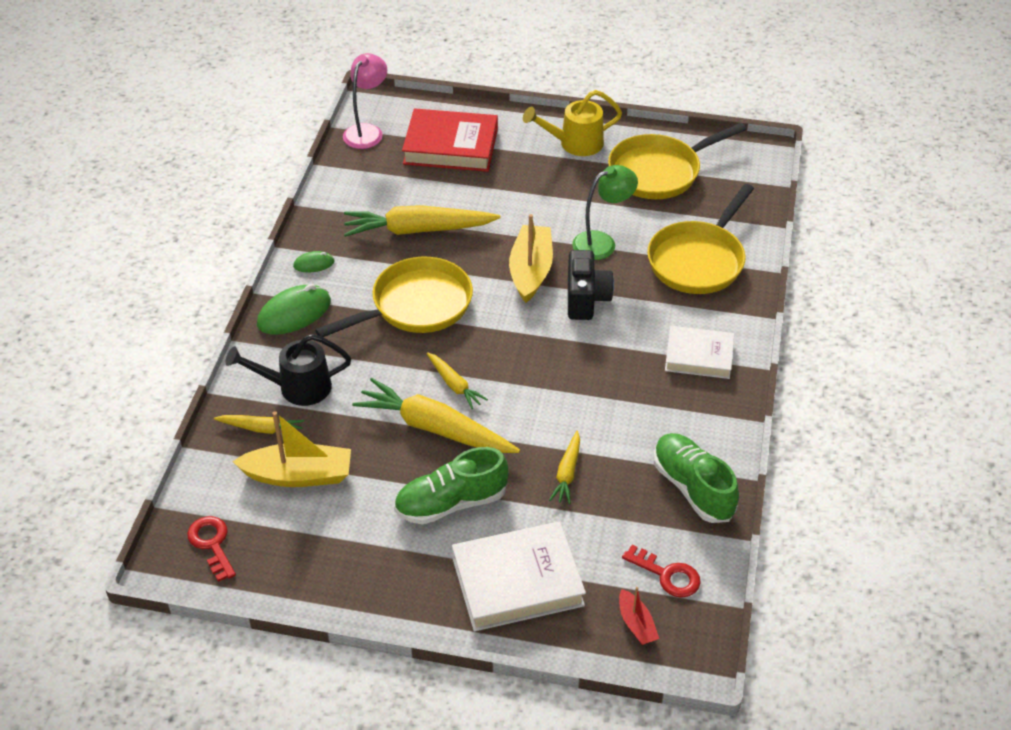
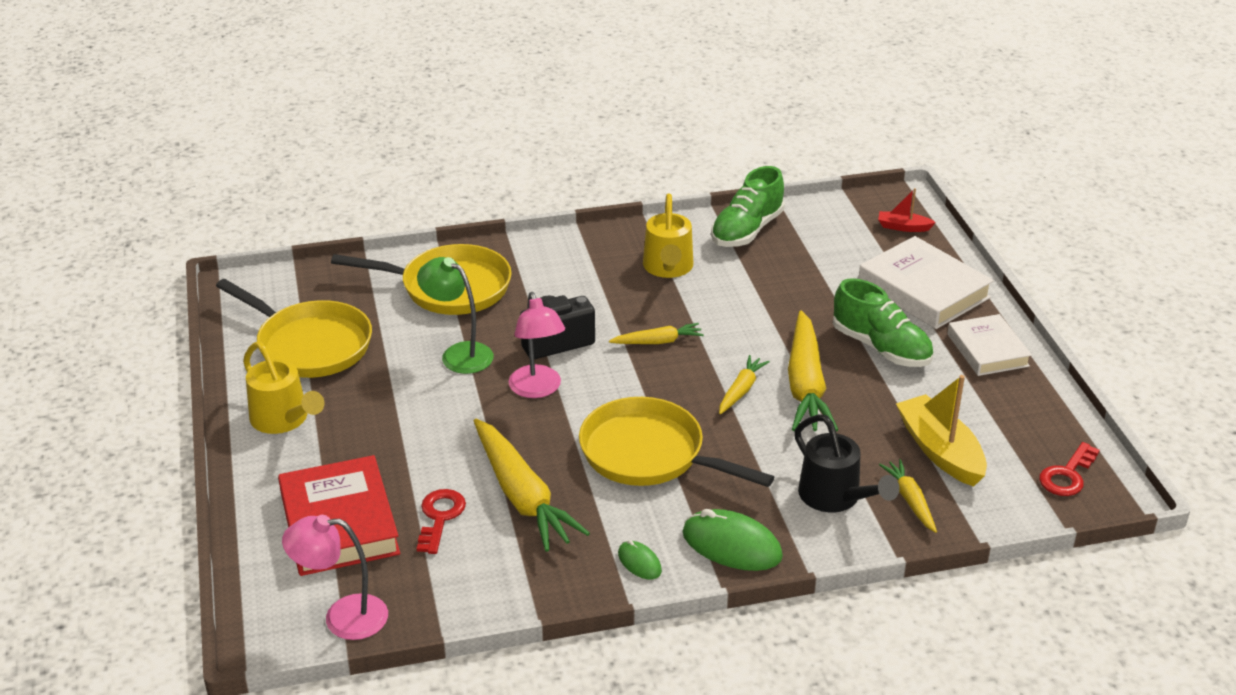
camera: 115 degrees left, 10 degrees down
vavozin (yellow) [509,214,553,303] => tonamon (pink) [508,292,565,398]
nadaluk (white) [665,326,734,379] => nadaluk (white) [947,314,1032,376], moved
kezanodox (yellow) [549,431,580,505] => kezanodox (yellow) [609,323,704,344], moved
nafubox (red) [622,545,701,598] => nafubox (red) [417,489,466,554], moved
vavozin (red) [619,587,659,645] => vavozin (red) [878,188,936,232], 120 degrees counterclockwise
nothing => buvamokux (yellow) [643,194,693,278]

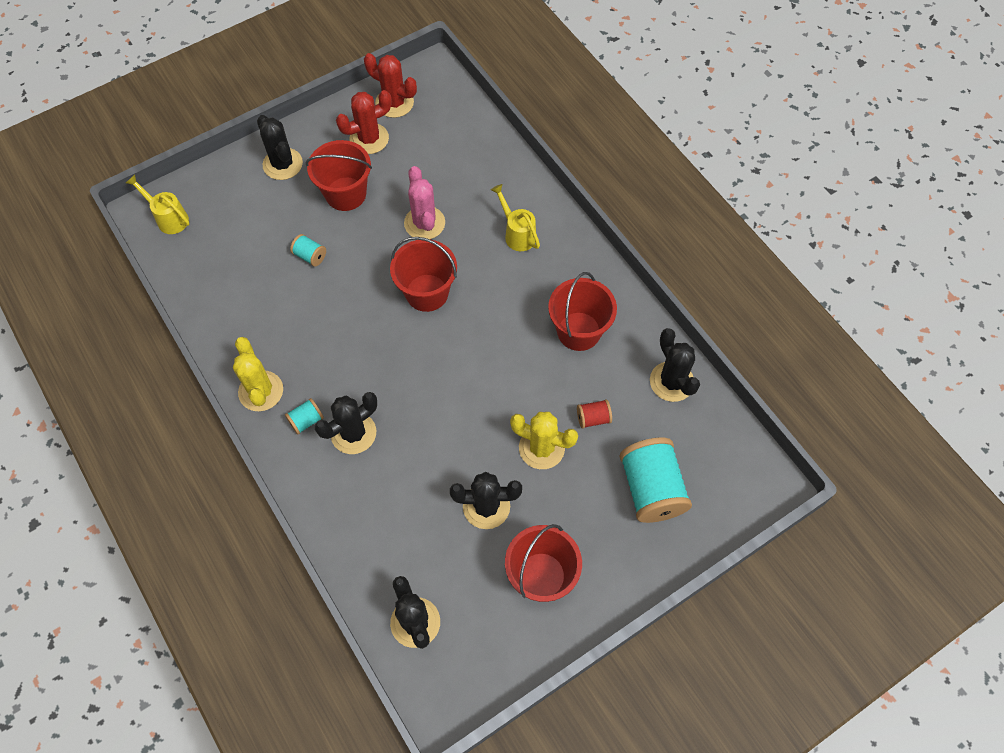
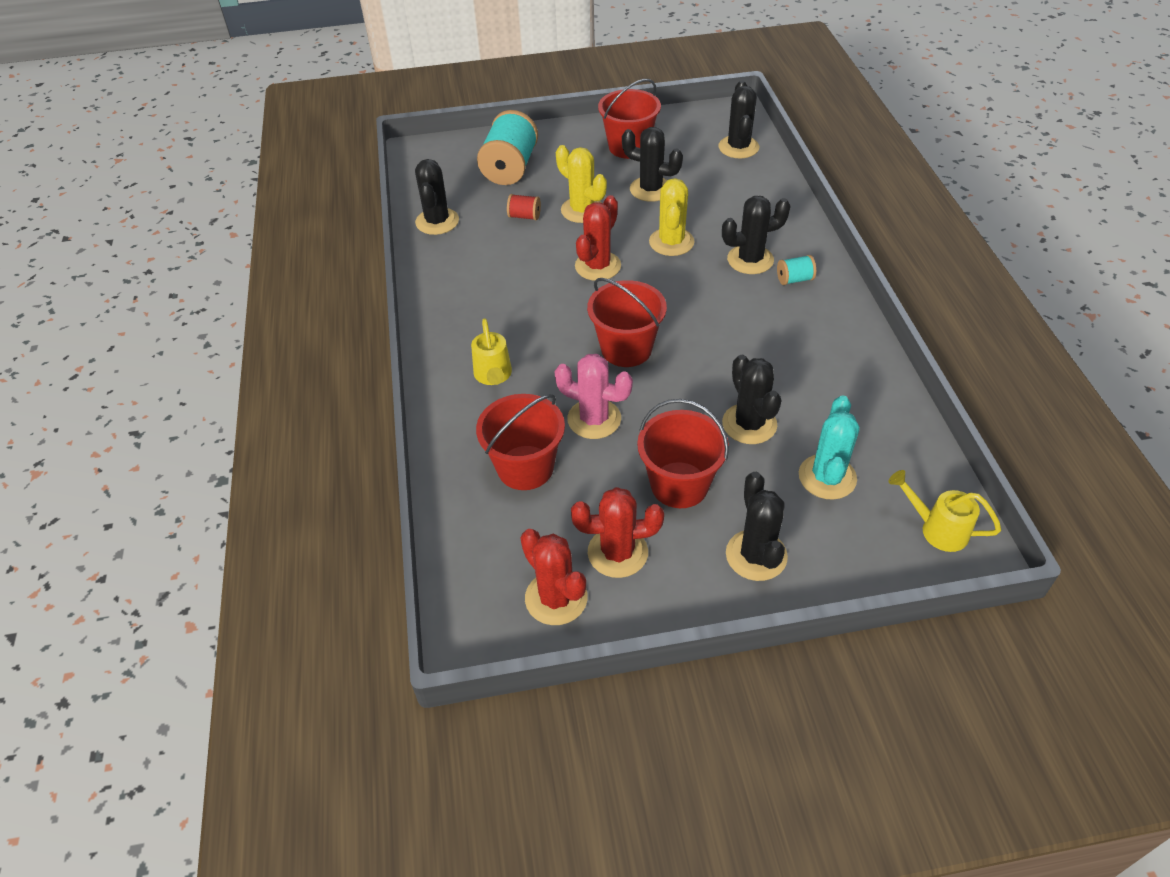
camera: 155 degrees left, 15 degrees down
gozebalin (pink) [404,166,445,239] => gozebalin (pink) [555,354,633,439], 75 degrees counterclockwise
buvamokux (yellow) [126,175,190,234] => buvamokux (yellow) [889,470,1001,552], 150 degrees clockwise
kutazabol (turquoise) [290,234,326,267] => gozebalin (black) [722,355,781,444]
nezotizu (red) [548,272,617,351] => nezotizu (red) [476,394,565,490], moved
gozebalin (yellow) [233,337,283,411] => gozebalin (yellow) [649,178,695,256], moved
nothing => gozebalin (red) [575,195,621,281]
nothing => gozebalin (turquoise) [799,395,859,500]

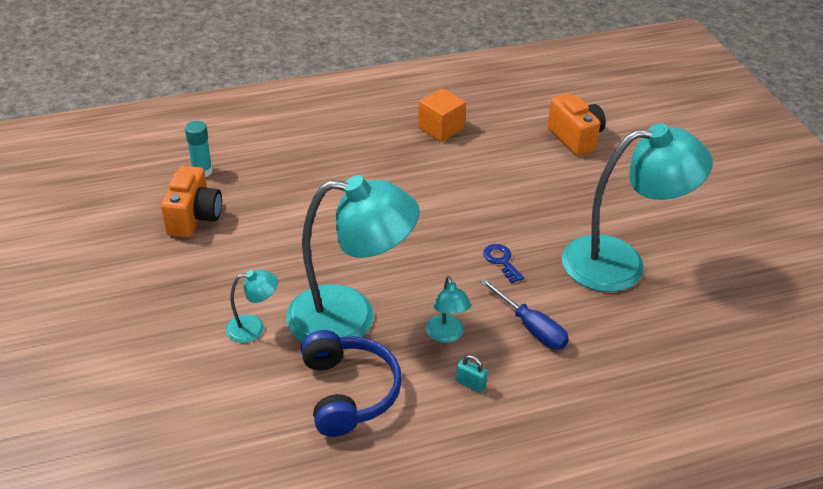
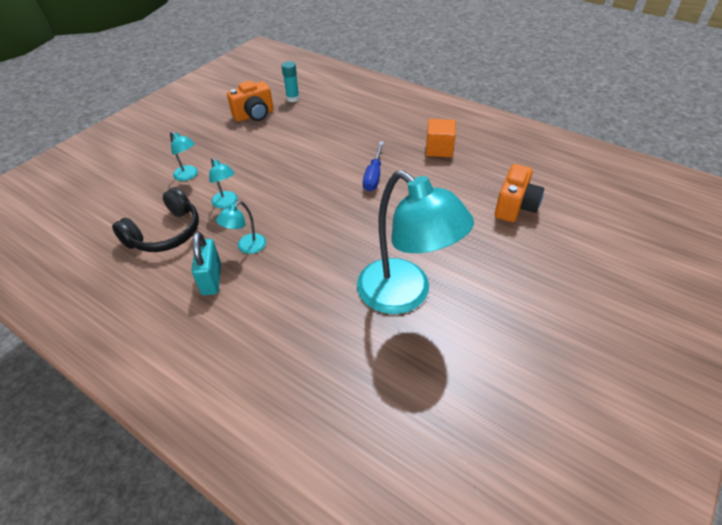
camera: 55 degrees right, 5 degrees up
tonamon (turquoise) [286,175,420,342] => tonamon (turquoise) [209,158,238,208], x0.43
nafubox (blue) [483,244,524,283] => nothing
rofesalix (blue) [480,278,569,349] => rofesalix (blue) [363,142,384,191], moved
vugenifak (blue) [301,330,402,437] => vugenifak (black) [112,187,199,252]
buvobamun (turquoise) [456,355,488,393] => buvobamun (turquoise) [192,232,221,295], x1.88

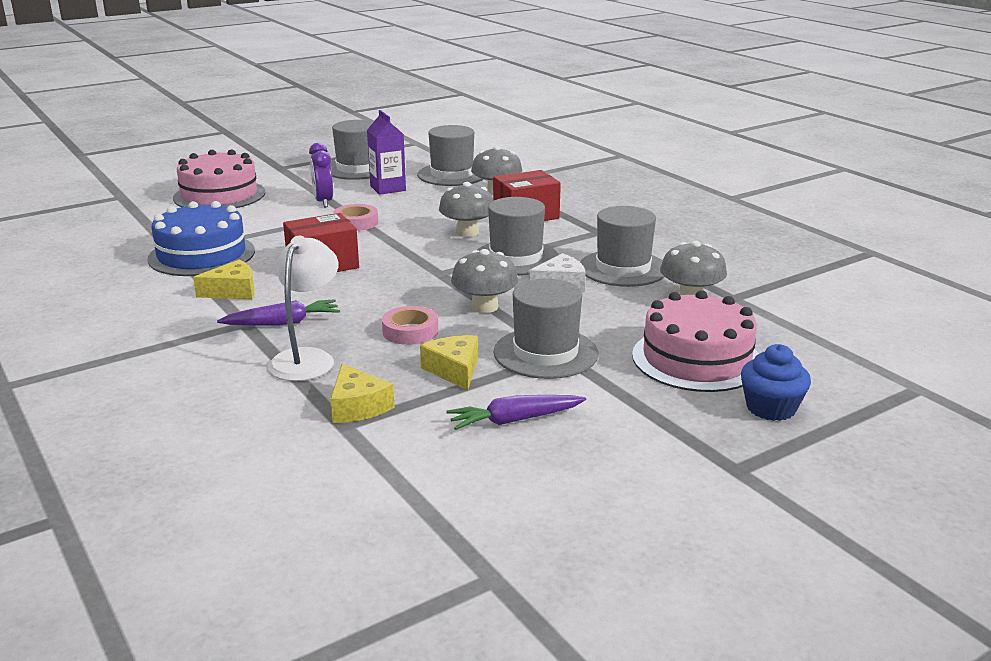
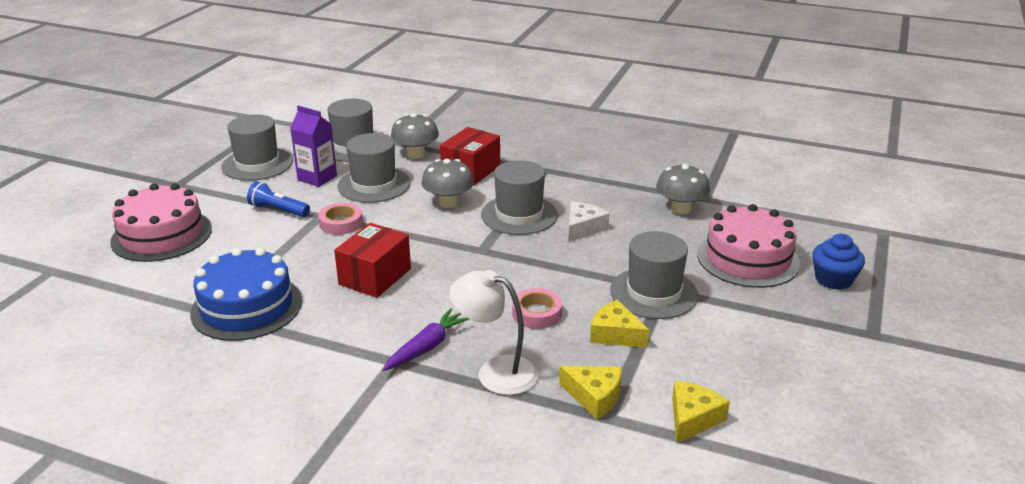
camera: 35 degrees left, 5 degrees up
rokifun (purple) [309,143,333,207] => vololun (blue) [247,182,310,217]
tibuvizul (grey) [580,206,665,287] => tibuvizul (grey) [337,133,410,203], moved
tonamon (white) [268,236,339,381] => tonamon (white) [450,270,538,395], 45 degrees counterclockwise
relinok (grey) [451,249,518,313] => nothing
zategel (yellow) [193,259,254,299] => zategel (yellow) [672,381,730,443], moved
kezanodox (purple) [446,395,586,430] => nothing

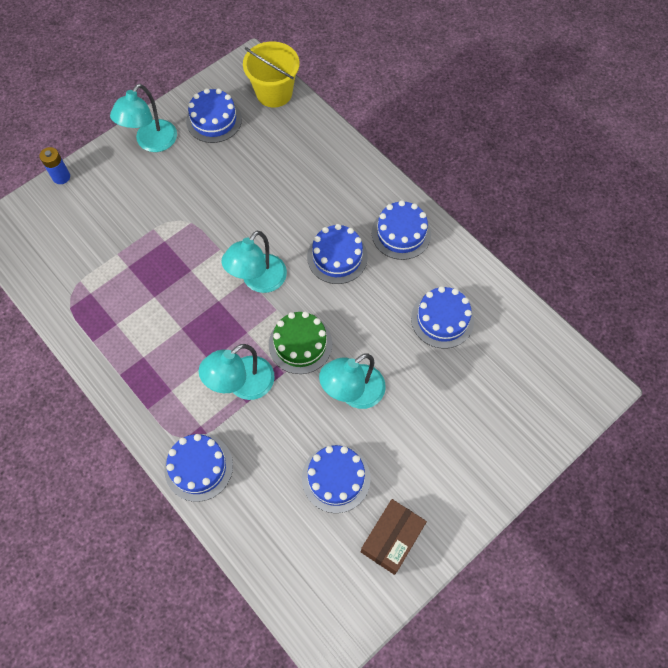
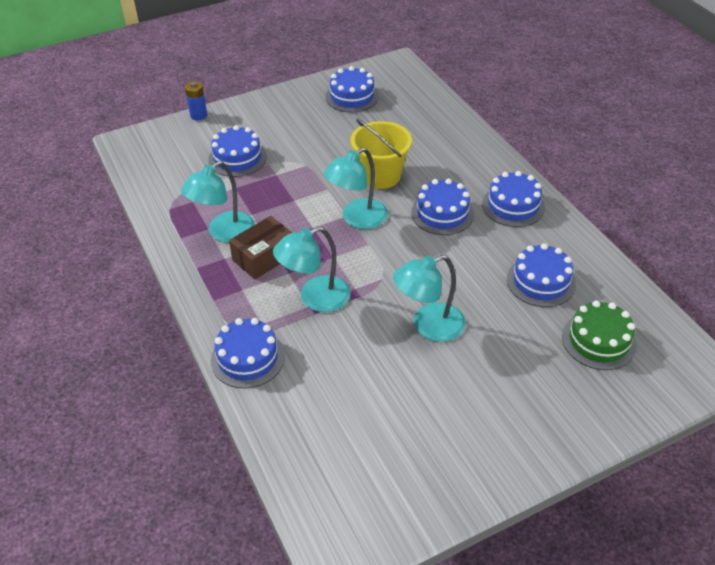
camera: 15 degrees right, 20 degrees down
nezotizu (yellow) [243,42,299,107] => nezotizu (yellow) [351,119,412,189], moved
tonamon (turquoise) [110,84,177,152] => tonamon (turquoise) [181,161,255,243], moved
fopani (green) [269,311,332,374] => fopani (green) [562,300,637,370], moved
fopani (blue) [302,445,371,513] => fopani (blue) [208,125,267,177], moved
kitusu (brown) [361,499,427,575] => kitusu (brown) [229,216,292,279], moved

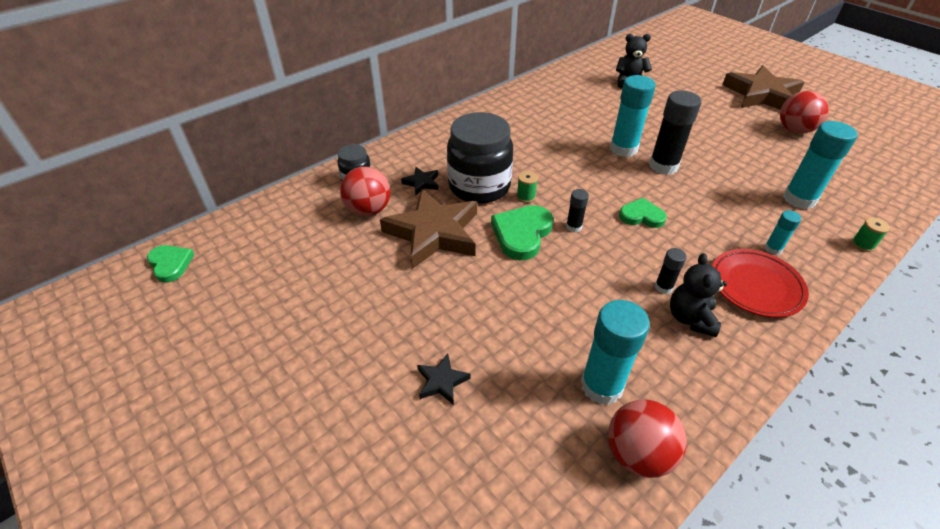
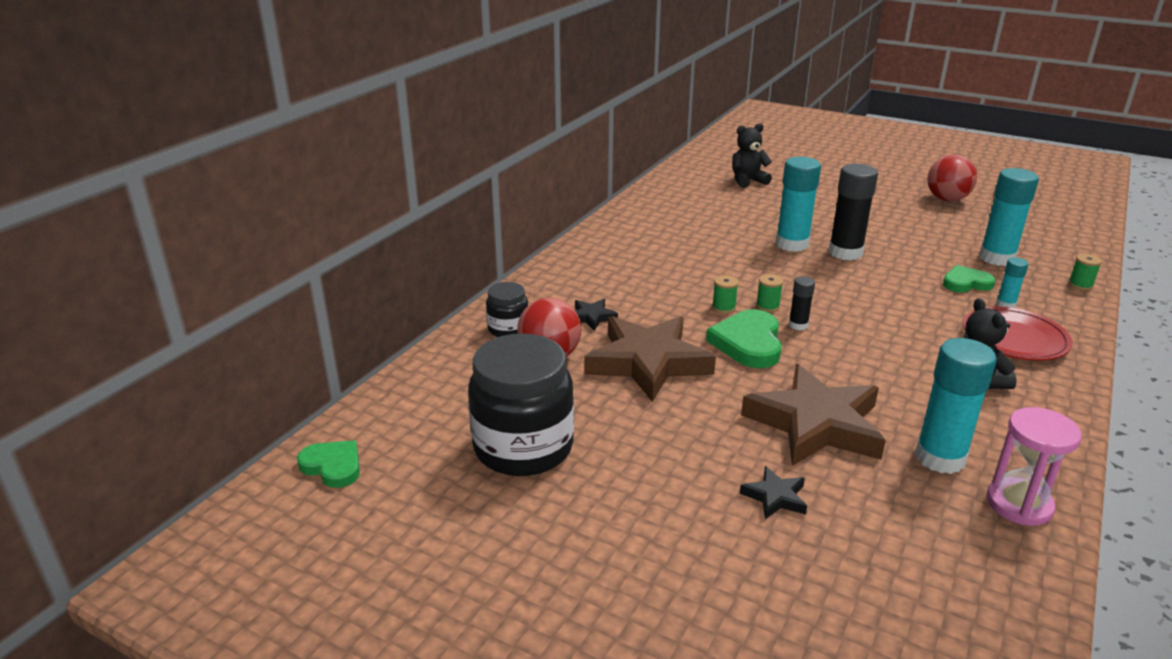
camera: 20 degrees left, 15 degrees down
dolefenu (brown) [722,65,804,110] => dolefenu (brown) [741,364,886,466], moved
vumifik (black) [447,112,513,204] => vumifik (black) [468,333,574,476], moved
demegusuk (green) [619,198,667,228] => demegusuk (green) [943,265,996,292], moved
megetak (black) [655,248,687,294] => nothing
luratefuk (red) [608,400,687,478] => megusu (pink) [986,407,1082,526]
nothing => kutazabol (green) [756,274,783,312]

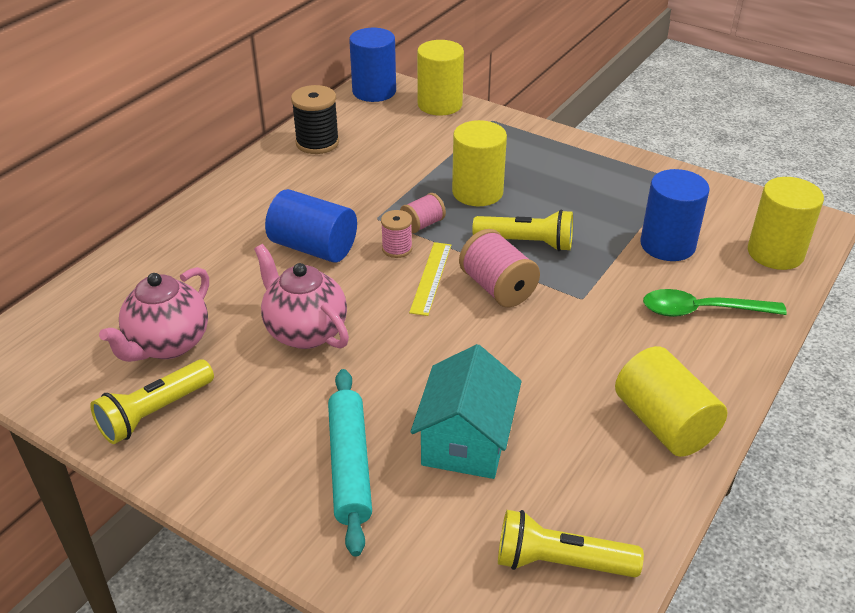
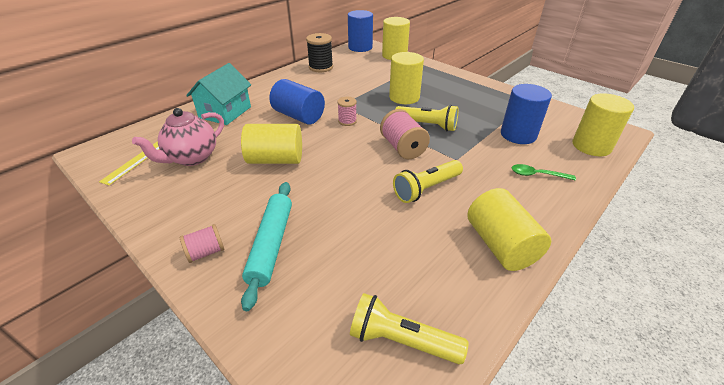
camera: 10 degrees right, 0 degrees up
kutazabol (pink) [400,193,446,233] => kutazabol (pink) [180,224,224,263], moved
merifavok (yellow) [409,242,451,316] => merifavok (yellow) [99,141,160,185], moved
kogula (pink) [254,244,349,349] => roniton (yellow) [241,124,302,164]
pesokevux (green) [643,289,787,317] => pesokevux (green) [512,164,576,180], x0.64
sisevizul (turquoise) [410,344,522,479] => sisevizul (turquoise) [186,63,251,125], moved
vololun (yellow) [90,359,214,444] => vololun (yellow) [393,160,463,203], moved

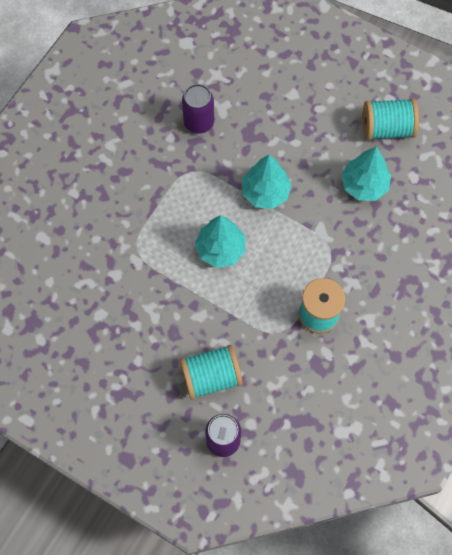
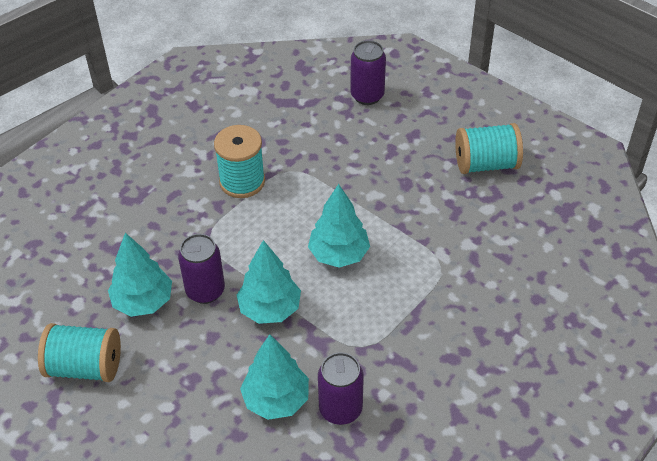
camera: 170 degrees left, 20 degrees down
kutazabol (turquoise) [180,345,243,400] => kutazabol (turquoise) [455,123,523,174], moved
nothing => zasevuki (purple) [178,234,225,304]
nothing => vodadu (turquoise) [240,334,309,420]

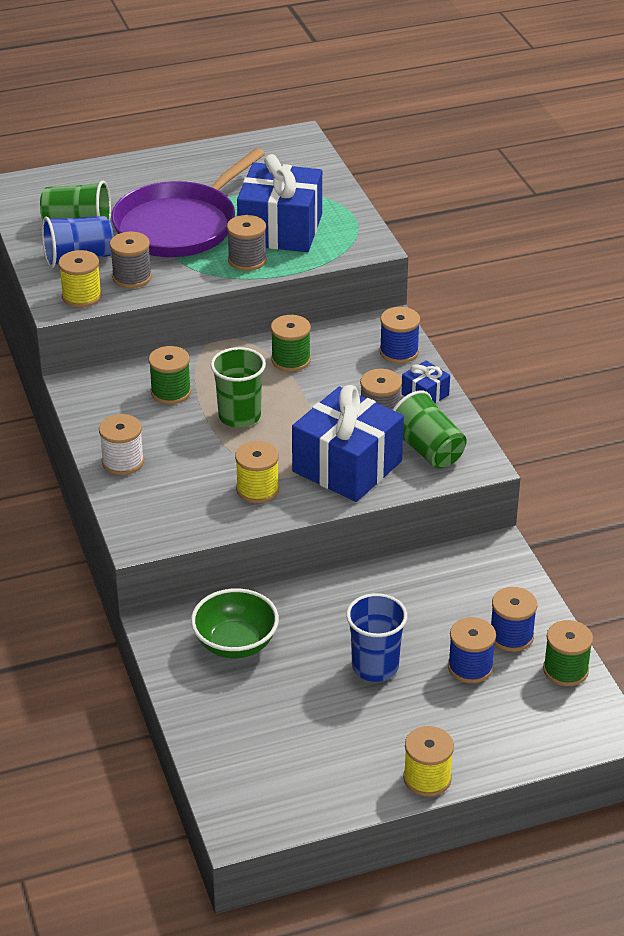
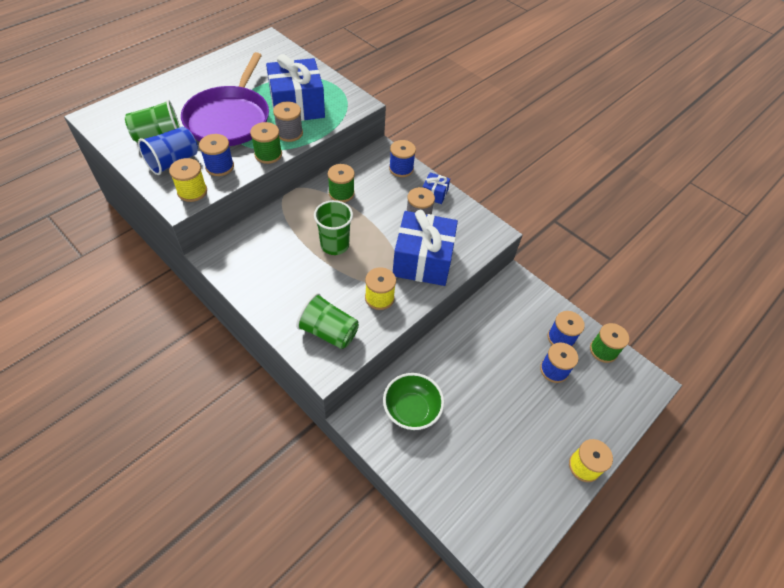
camera: 30 degrees left, 15 degrees up
kutazabol (grey) [110,232,152,288] => kutazabol (blue) [199,134,234,176]
kutazabol (green) [149,346,191,404] => kutazabol (green) [250,122,282,164], moved
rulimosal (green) [393,391,467,469] => rulimosal (green) [296,293,359,349], moved
kutazabol (white) [99,414,144,475] => nothing
rulimosal (blue) [346,593,407,682] => nothing

